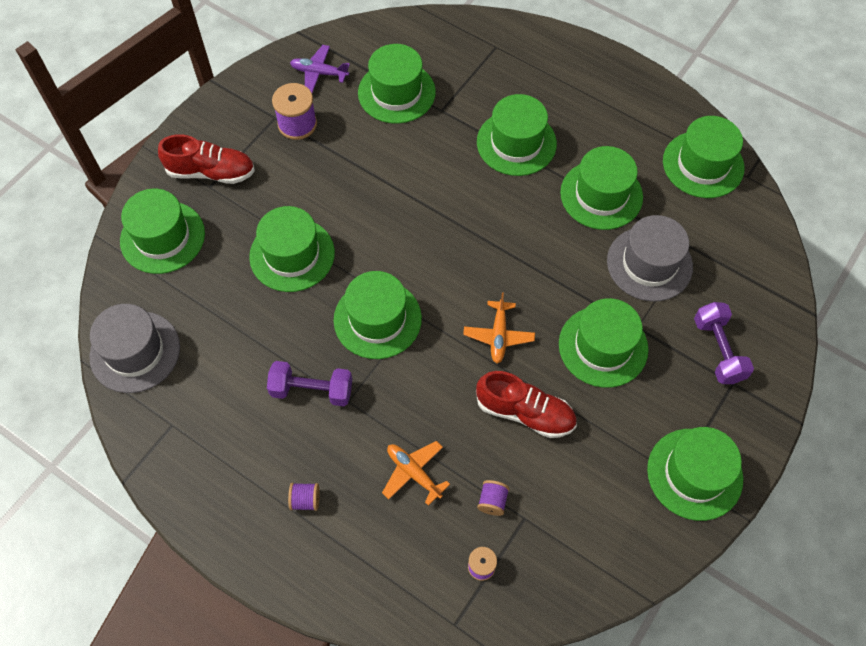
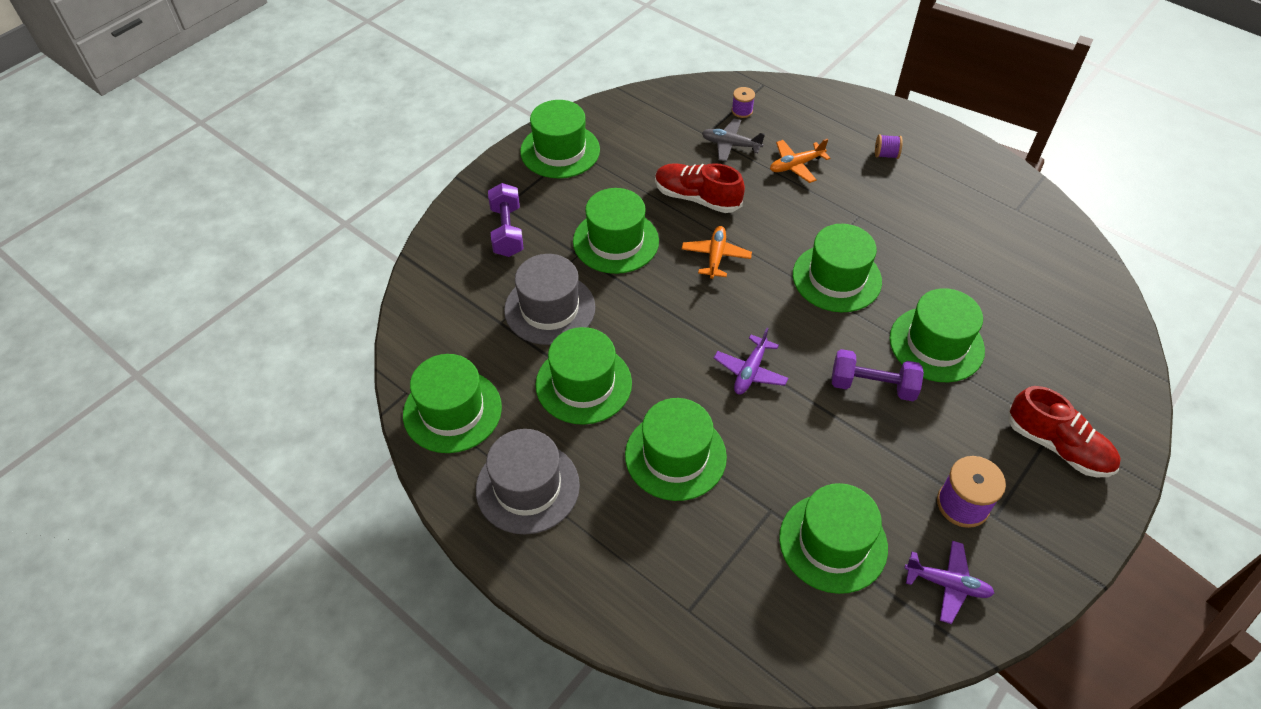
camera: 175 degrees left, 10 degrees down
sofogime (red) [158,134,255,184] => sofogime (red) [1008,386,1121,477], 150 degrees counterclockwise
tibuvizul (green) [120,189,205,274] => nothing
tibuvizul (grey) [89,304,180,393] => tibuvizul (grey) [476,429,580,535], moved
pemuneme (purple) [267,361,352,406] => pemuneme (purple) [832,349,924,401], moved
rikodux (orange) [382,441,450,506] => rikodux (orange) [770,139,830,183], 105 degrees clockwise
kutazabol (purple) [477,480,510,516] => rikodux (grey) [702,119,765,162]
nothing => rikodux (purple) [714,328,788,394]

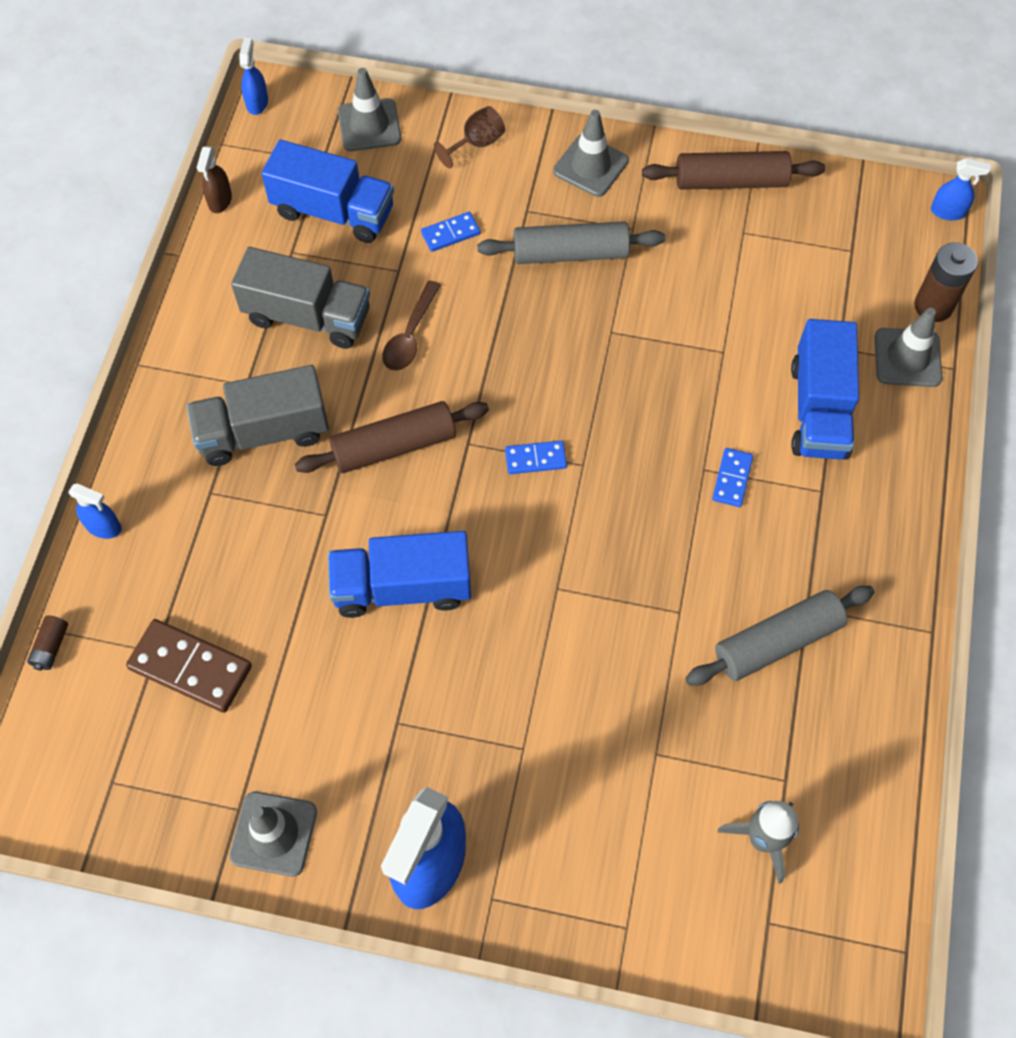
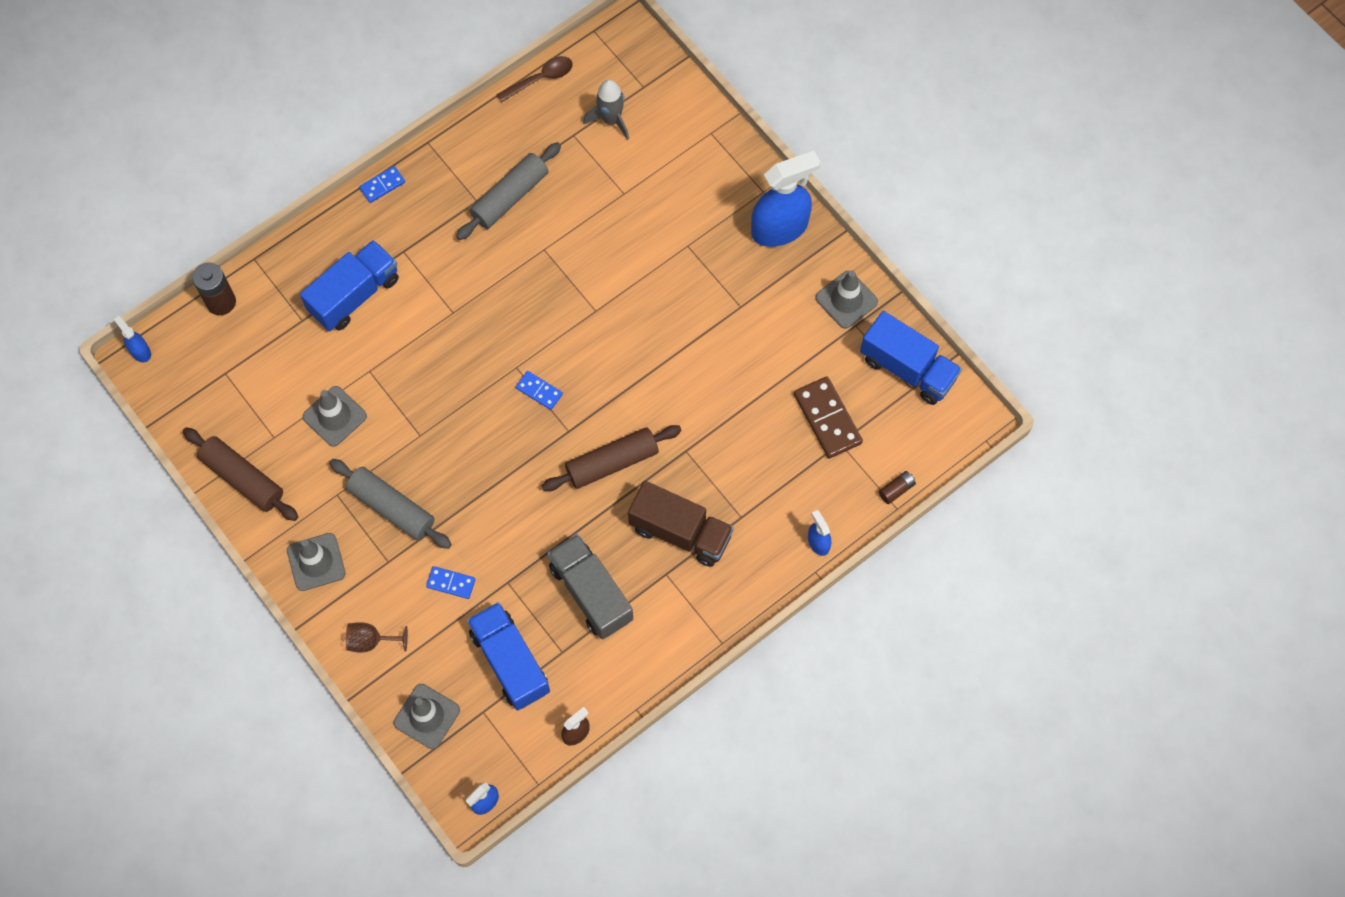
camera: 140 degrees left, 5 degrees up
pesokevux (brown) [382,280,441,371] => pesokevux (brown) [496,56,573,102], moved
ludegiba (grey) [875,308,942,387] => ludegiba (grey) [302,386,367,447], moved
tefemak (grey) [187,365,329,466] => tefemak (brown) [628,481,734,567]
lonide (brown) [295,401,489,473] => lonide (brown) [542,425,682,491], 45 degrees counterclockwise
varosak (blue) [712,448,753,507] => varosak (blue) [359,166,405,203], moved
tefemak (blue) [328,531,471,618] => tefemak (blue) [860,311,962,405], moved
lonide (grey) [685,586,875,686] => lonide (grey) [456,142,561,240], 60 degrees counterclockwise

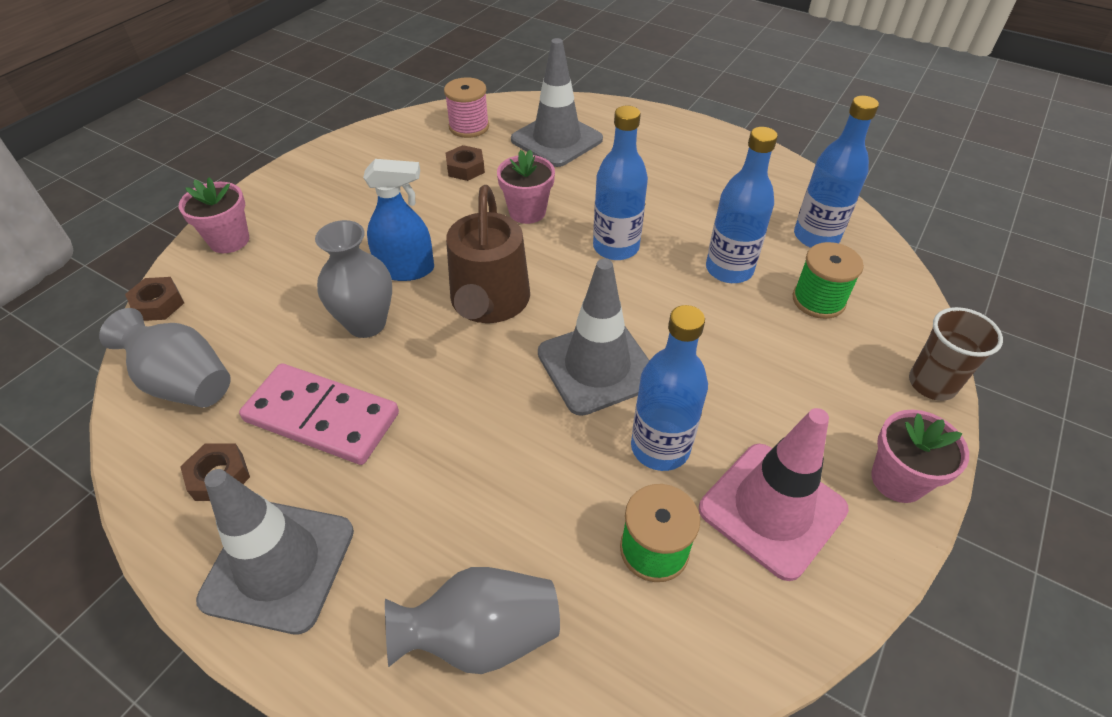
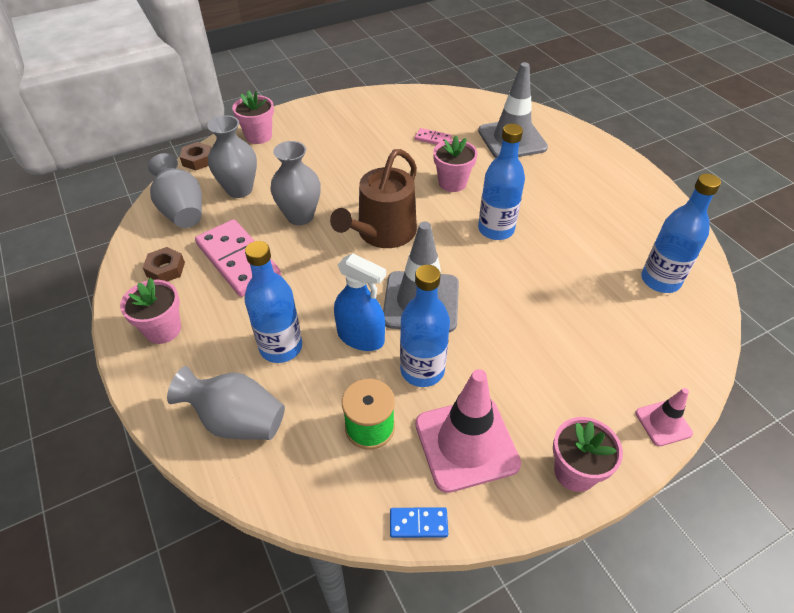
camera: 30 degrees right, 0 degrees up
kutazabol (pink) [444,77,489,138] => nothing
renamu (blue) [706,127,778,283] => renamu (blue) [245,241,302,363], moved
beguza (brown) [446,145,485,181] => varosak (pink) [415,128,452,145]
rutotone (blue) [363,159,434,281] => rutotone (blue) [334,253,386,351], moved
kutazabol (green) [793,242,864,319] => nothing
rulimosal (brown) [909,307,1003,401] => ludegiba (pink) [635,388,693,446]
ludegiba (grey) [196,469,354,634] => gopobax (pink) [120,278,181,344]
nothing => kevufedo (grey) [207,115,257,198]
nothing => varosak (blue) [390,507,448,538]

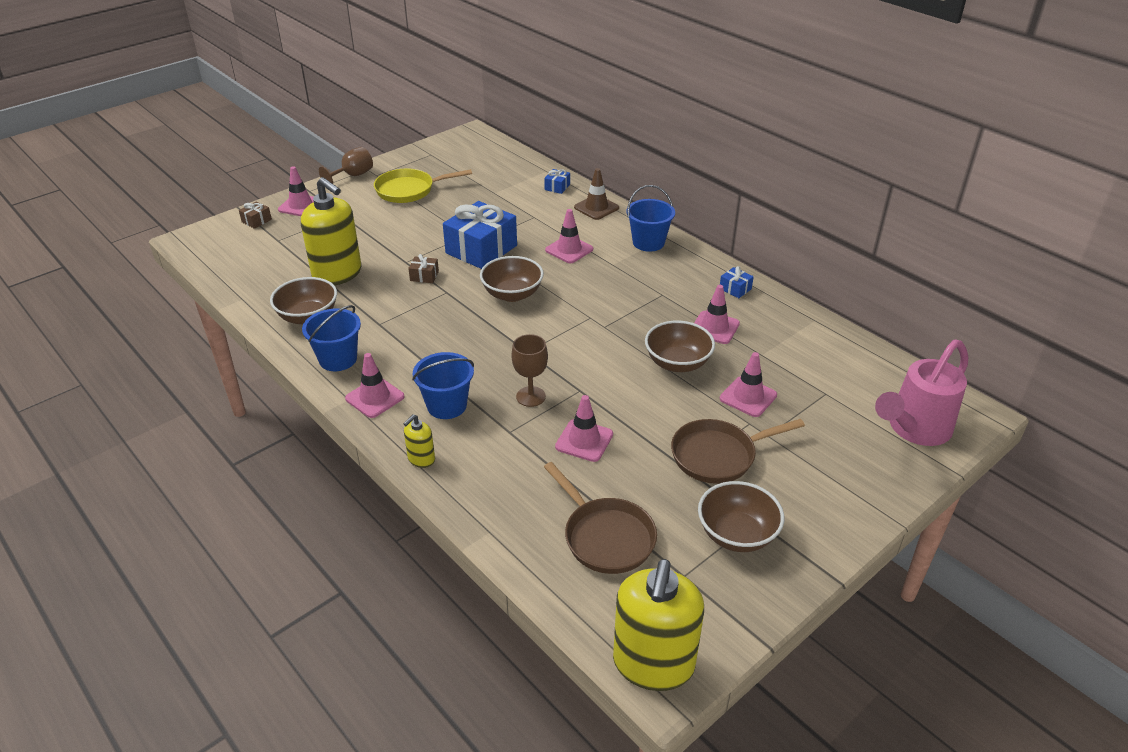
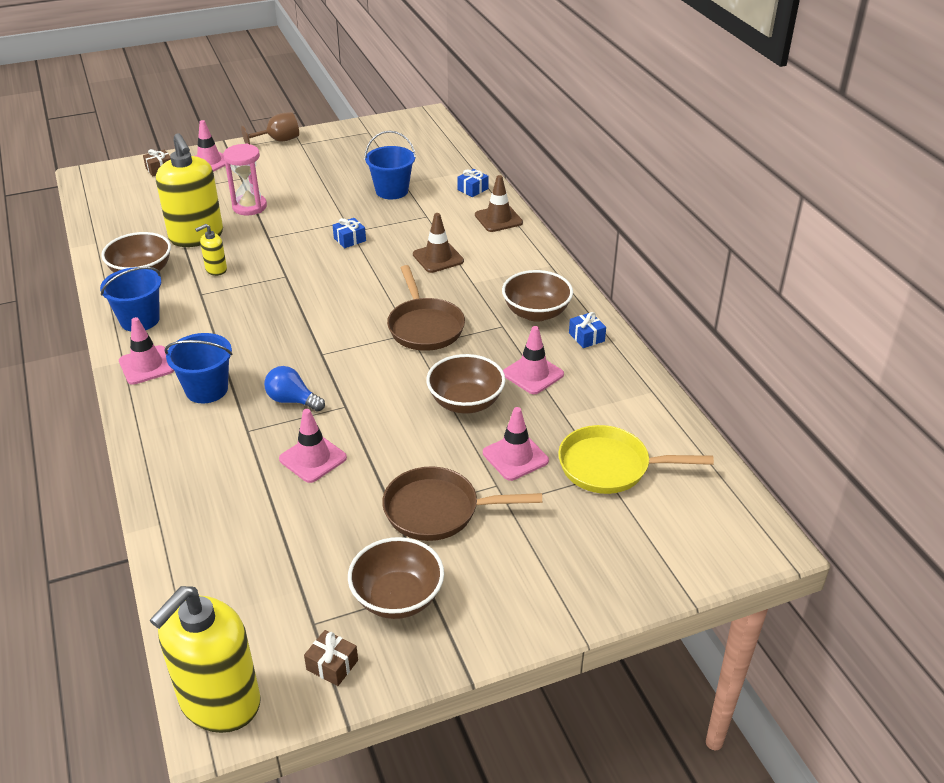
camera: 20 degrees right, 0 degrees up
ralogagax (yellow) [374,169,472,203] => ralogagax (yellow) [558,425,714,494], moved
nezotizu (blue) [626,185,675,252] => nezotizu (blue) [364,131,416,199], moved
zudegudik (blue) [443,201,517,269] => zudegudik (blue) [333,218,366,248], x0.42
ludegiba (pink) [545,209,593,263] => ludegiba (brown) [413,213,464,273]
zudegudik (brown) [408,254,439,283] => zudegudik (brown) [304,630,358,686], moved
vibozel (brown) [480,256,544,302] => vibozel (brown) [502,270,573,322], moved
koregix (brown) [511,334,548,407] => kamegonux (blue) [264,366,325,412]
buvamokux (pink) [875,340,968,446] => nothing
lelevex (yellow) [403,414,435,468] => lelevex (yellow) [195,224,227,276], moved
ralogagax (brown) [544,462,657,574] => ralogagax (brown) [387,265,465,351], moved
nothing => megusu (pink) [223,144,267,215]

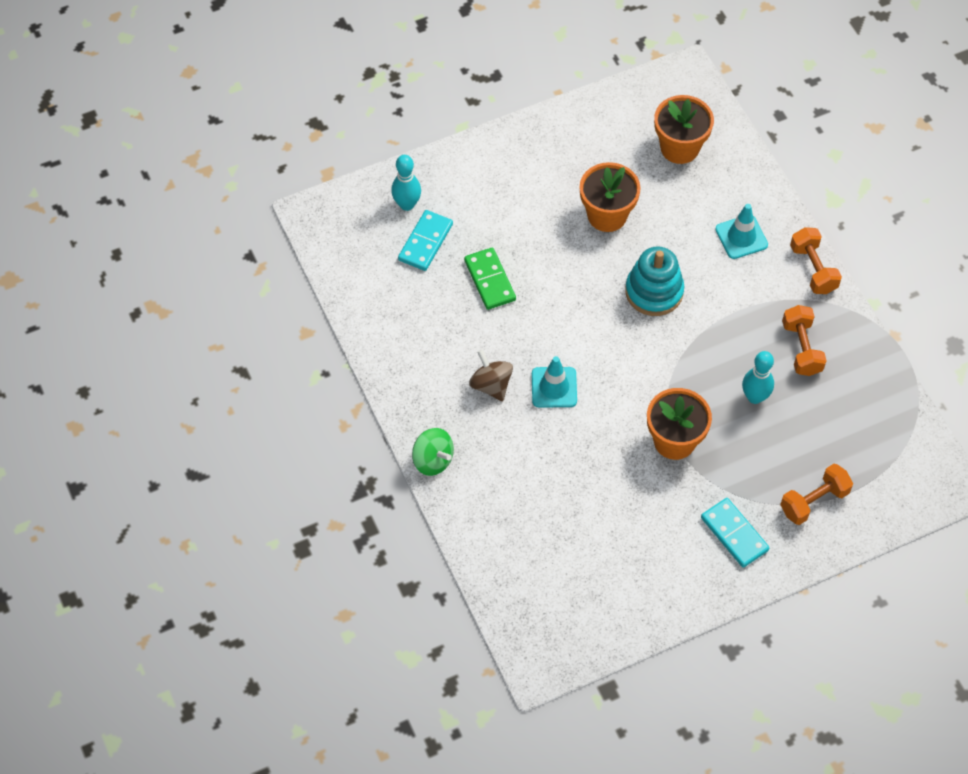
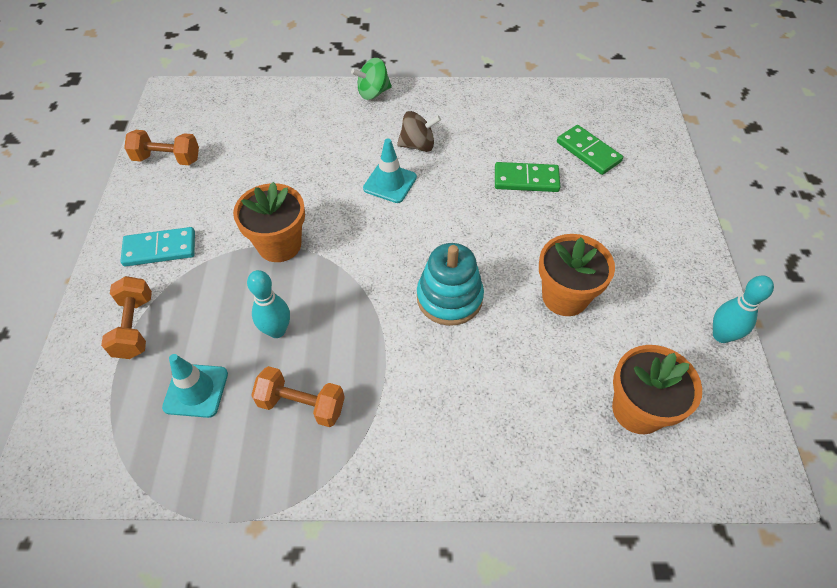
camera: 115 degrees right, 5 degrees down
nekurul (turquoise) [391,155,421,211] => nekurul (turquoise) [713,275,774,343], moved
ludegiba (turquoise) [715,204,768,259] => ludegiba (turquoise) [162,354,228,418], moved
varosak (turquoise) [398,210,453,271] => varosak (green) [557,125,623,175]
pemuneme (orange) [790,227,842,294] => pemuneme (orange) [124,130,199,165], moved

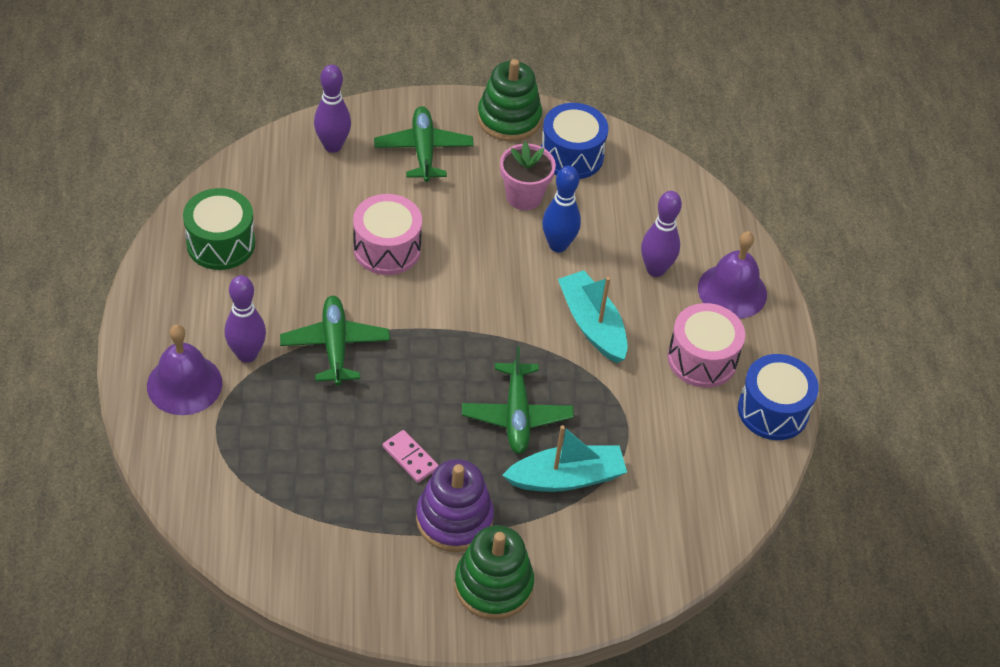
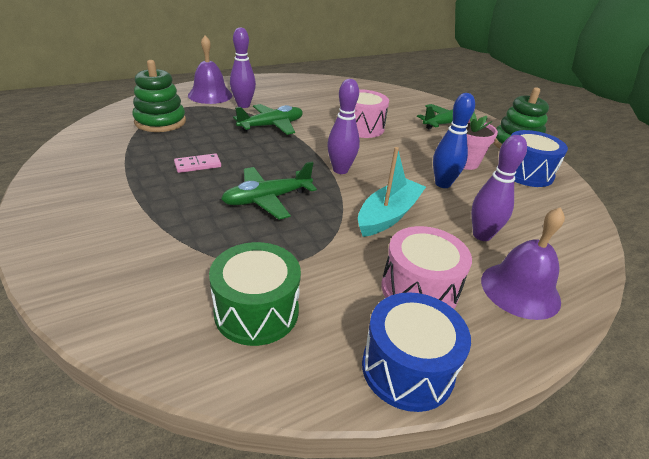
camera: 65 degrees right, 15 degrees down
nekurul (purple) [314,64,351,153] => nekurul (purple) [327,79,360,174], moved
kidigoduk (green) [183,188,255,270] => kidigoduk (green) [209,242,301,346], moved
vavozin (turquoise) [502,425,627,492] => nothing
varosak (pink) [383,430,439,483] => varosak (pink) [174,153,221,173], 45 degrees clockwise
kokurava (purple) [416,459,494,552] => nothing
kokurava (green) [455,525,534,620] => kokurava (green) [132,60,186,132], moved

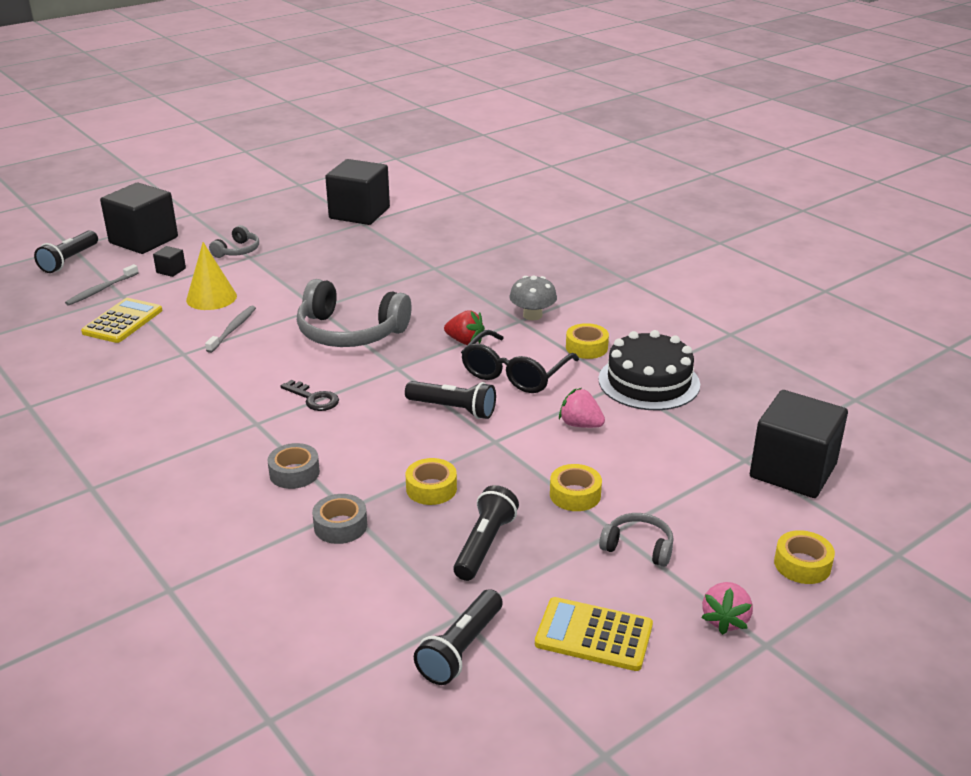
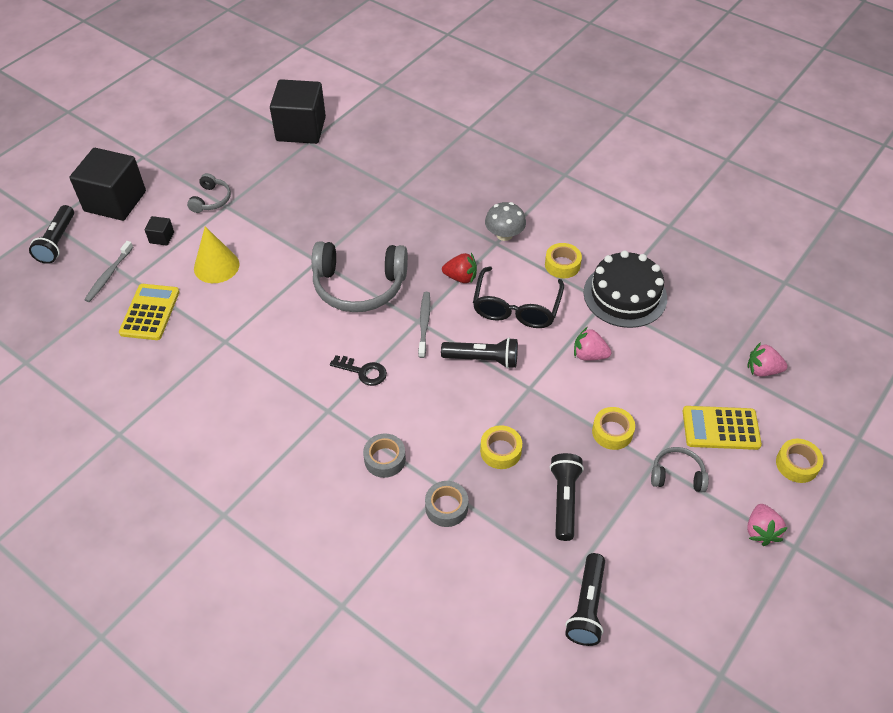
camera: 15 degrees left, 20 degrees up
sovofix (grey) [205,306,256,353] => sovofix (grey) [418,292,430,358], moved
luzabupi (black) [750,390,848,498] => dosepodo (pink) [747,342,788,376]
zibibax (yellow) [535,597,653,671] => zibibax (yellow) [683,406,762,450], moved

